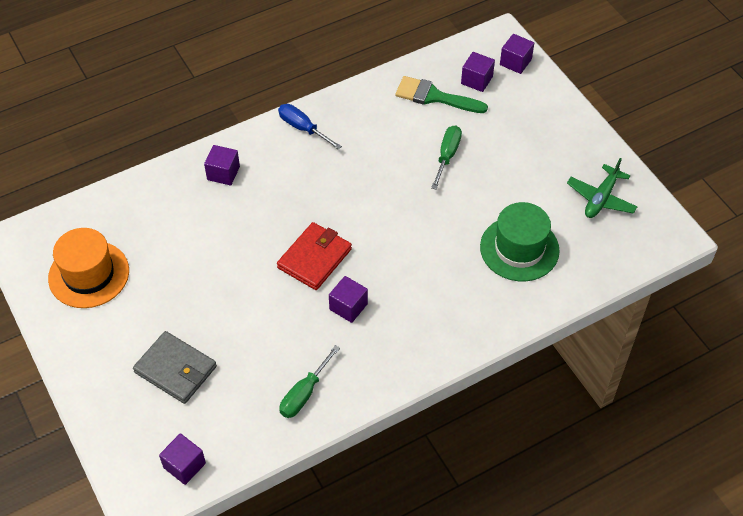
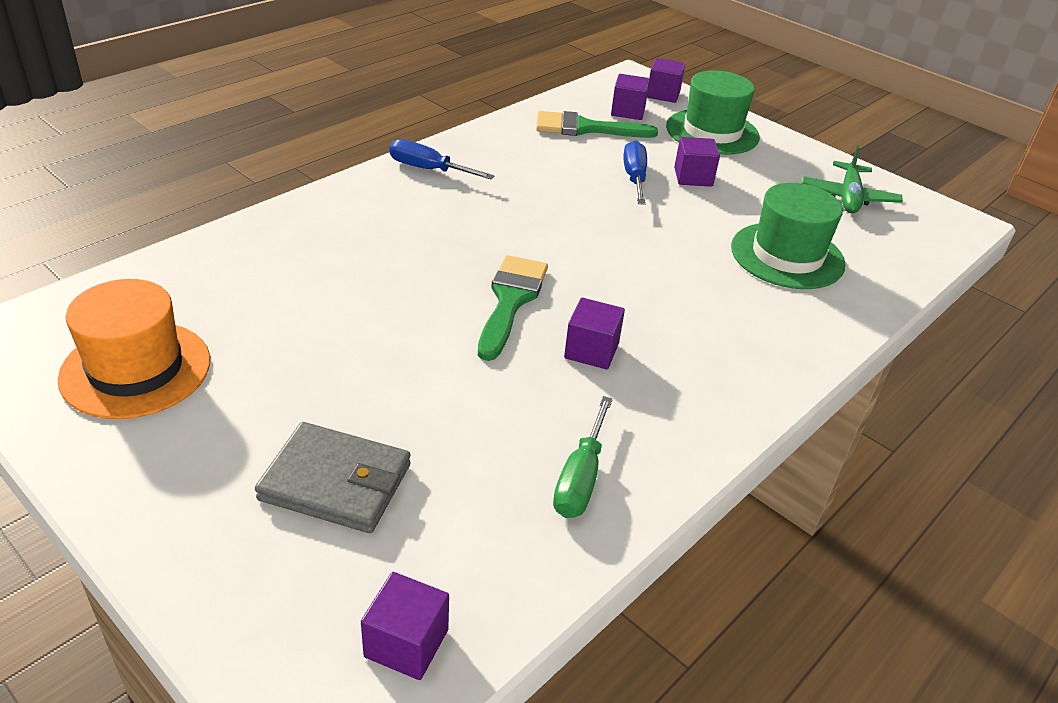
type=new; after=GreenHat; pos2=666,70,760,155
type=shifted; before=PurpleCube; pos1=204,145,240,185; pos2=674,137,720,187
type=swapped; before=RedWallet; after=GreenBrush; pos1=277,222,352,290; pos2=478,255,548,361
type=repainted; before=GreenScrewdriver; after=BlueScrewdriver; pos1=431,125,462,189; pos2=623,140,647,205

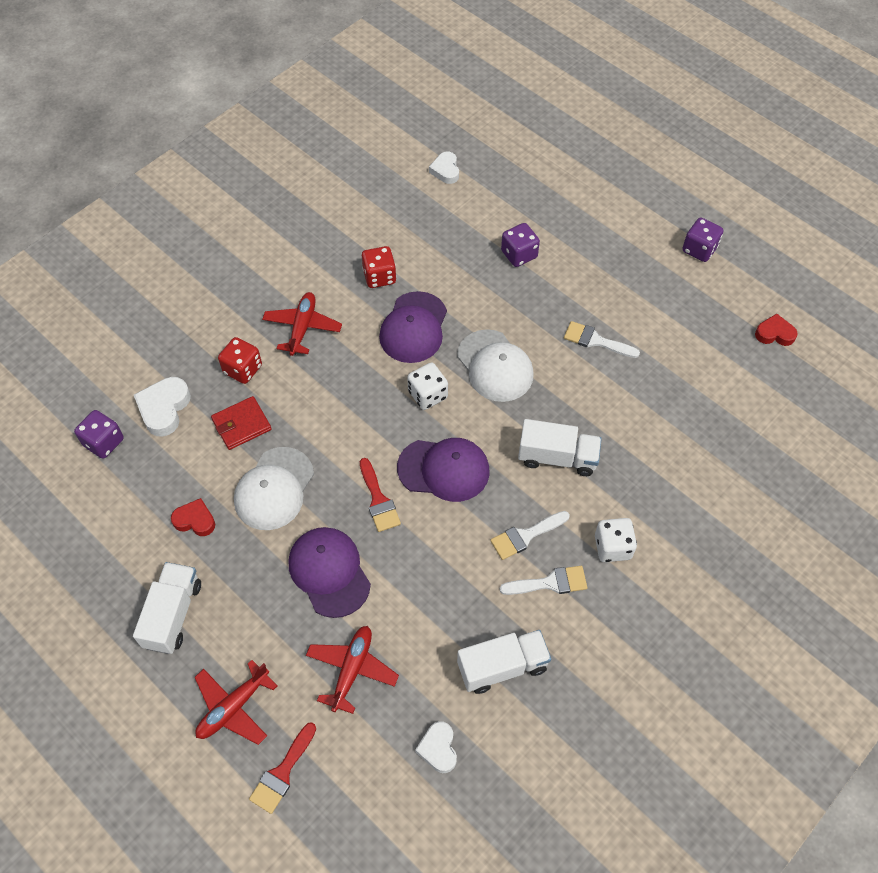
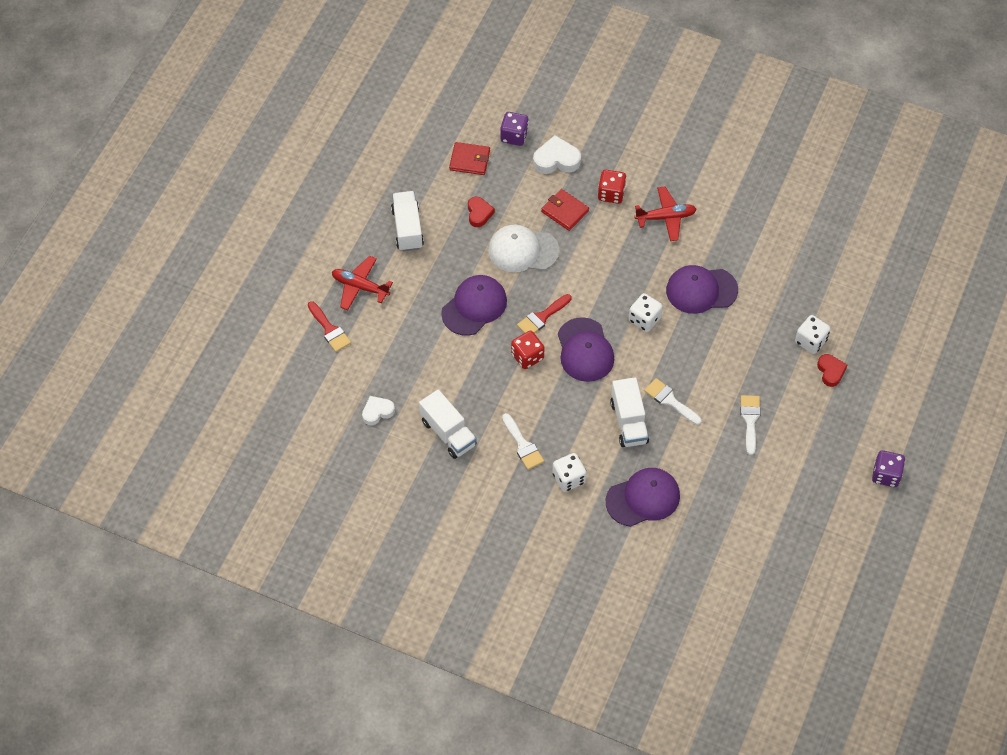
type=gone; before=RedPlane; pos1=306,626,399,714
type=gone; before=WhiteHeart; pos1=429,152,459,184
type=gone; before=WhiteCap; pos1=457,329,534,402
type=new; after=RedWallet; pos2=449,142,490,175
type=new; after=PurpleCap; pos2=606,468,680,527
type=shifted; before=RedDice; pos1=362,246,396,288; pos2=511,331,545,369
type=shifted; before=WhiteBrush; pos1=490,511,570,560; pos2=644,378,701,425
type=shifted; before=RedHeart; pos1=755,314,798,346; pos2=817,354,847,387
type=repainted; before=PurpleDice; after=WhiteDice; pos1=501,223,540,267; pos2=795,315,831,354
type=rotated; before=WhiteTruck; pos1=133,562,201,654; pos2=391,191,424,251; turn=-90
type=rotated; before=RedBrush; pos1=249,722,316,814; pos2=308,301,351,352; turn=-135

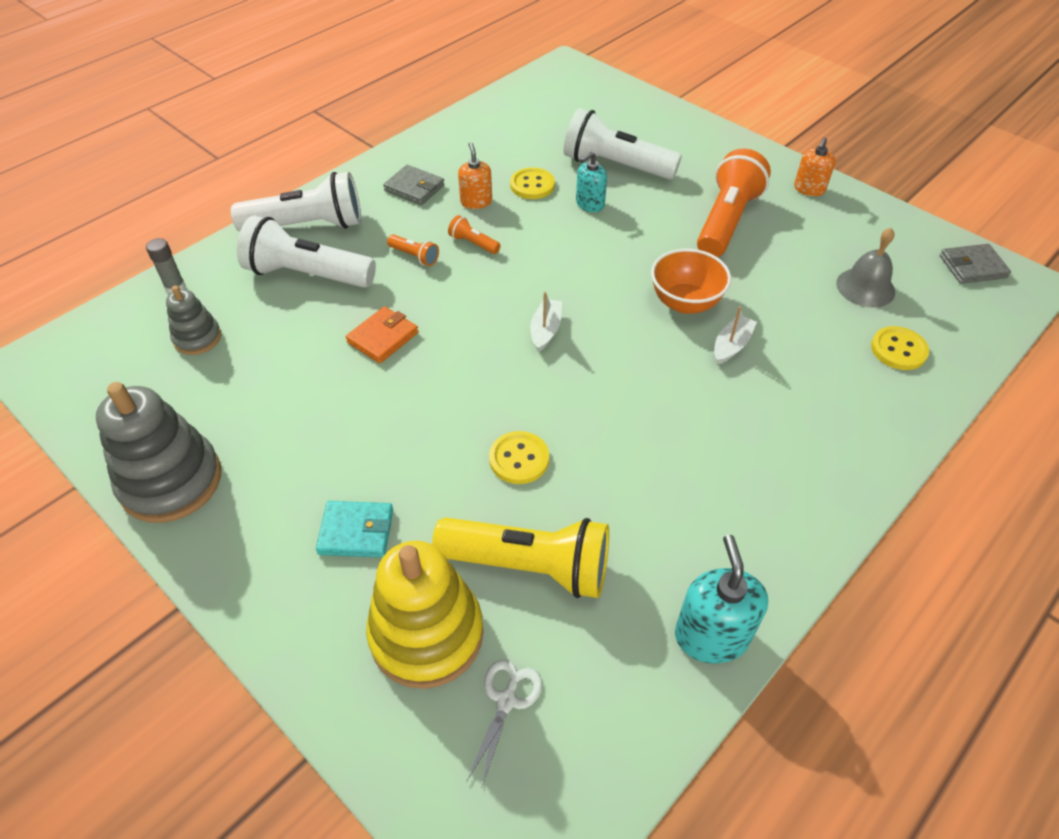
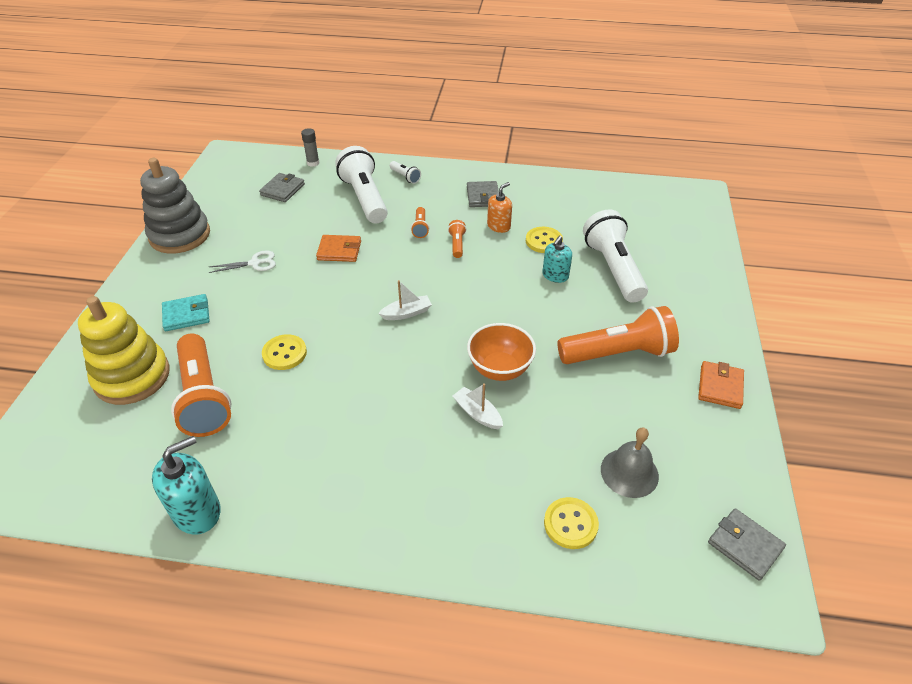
type=shifted; before=WhiteScissors; pos1=466,659,542,789; pos2=209,250,276,273
type=swapped; before=GreyStackingToy; after=GreyWallet; pos1=166,285,221,355; pos2=259,173,305,202
type=swapped; before=OrangeSoapDispenser; after=OrangeWallet; pos1=794,137,835,196; pos2=698,361,744,409
type=repainted; before=YellowFlashlight; after=OrangeFlashlight; pos1=432,517,609,598; pos2=171,333,231,437
type=rotated; before=TurquoiseWallet; pos1=316,501,393,558; pos2=162,294,210,331; turn=-75
type=rotated; before=TurquoiseSoapDispenser; pos1=576,152,607,212; pos2=542,236,572,283; turn=-75
type=rotated; before=WhiteBoat; pos1=714,306,757,365; pos2=453,383,503,429; turn=-135
type=scaled; before=WhiteFlashlight; pos1=231,172,361,231; pos2=390,161,421,184; scale=0.43

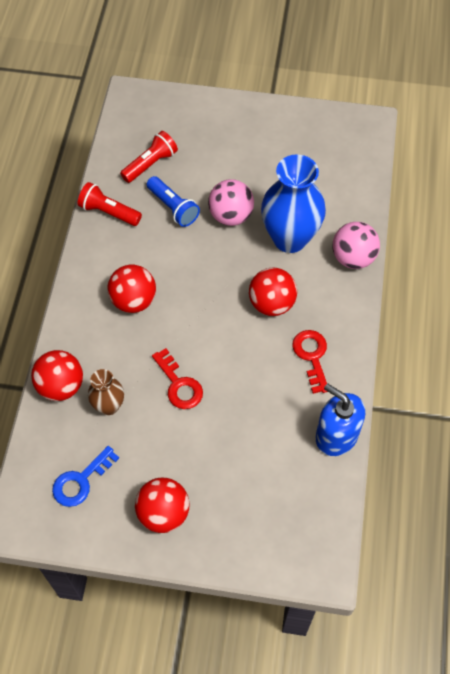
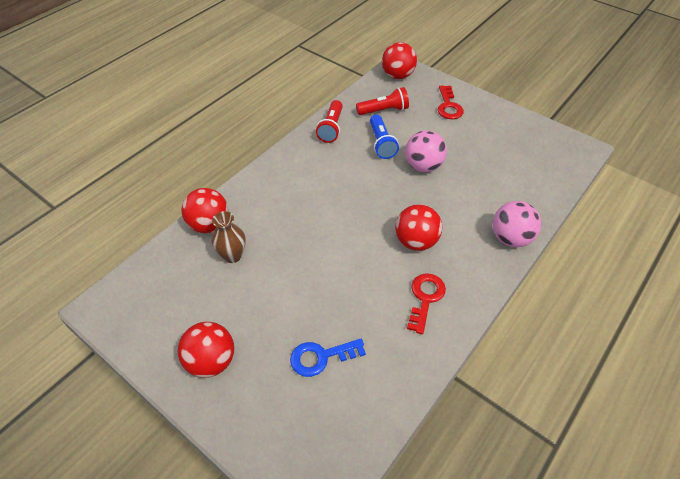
type=gone; before=BlueVase; pos1=261,154,326,253
type=gone; before=BlueSoapDispenser; pos1=316,383,365,456
type=shifted; before=BlueKey; pos1=52,446,119,507; pos2=290,339,366,377
type=shifted; before=RedBall; pos1=107,265,156,313; pos2=382,42,417,79
type=shifted; before=RedKey; pos1=152,348,203,409; pos2=438,85,464,119
type=rotated; before=RedFlashlight; pos1=78,182,142,226; pos2=316,100,343,143; turn=-135

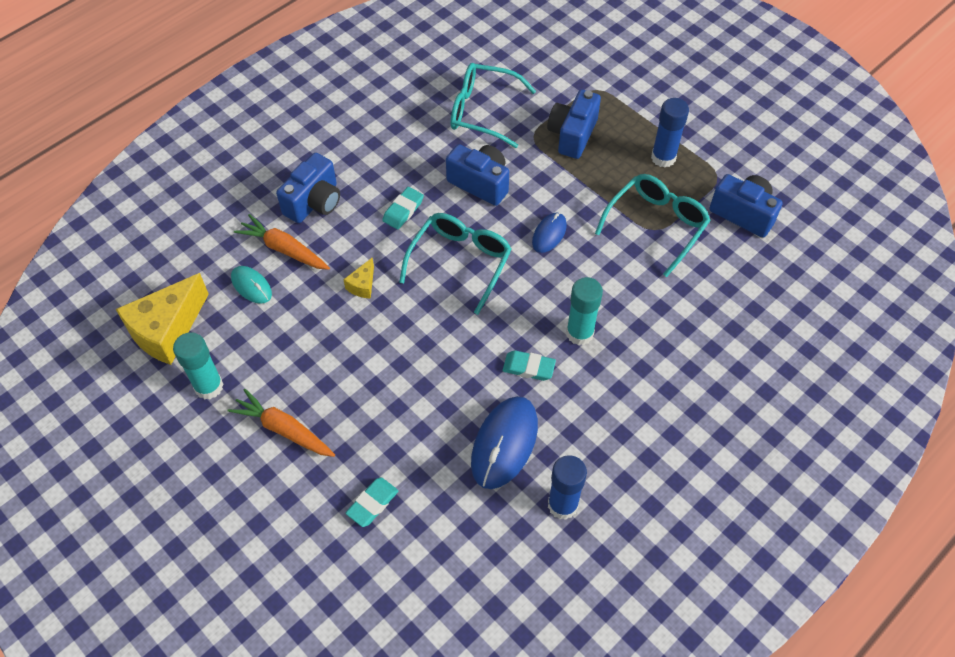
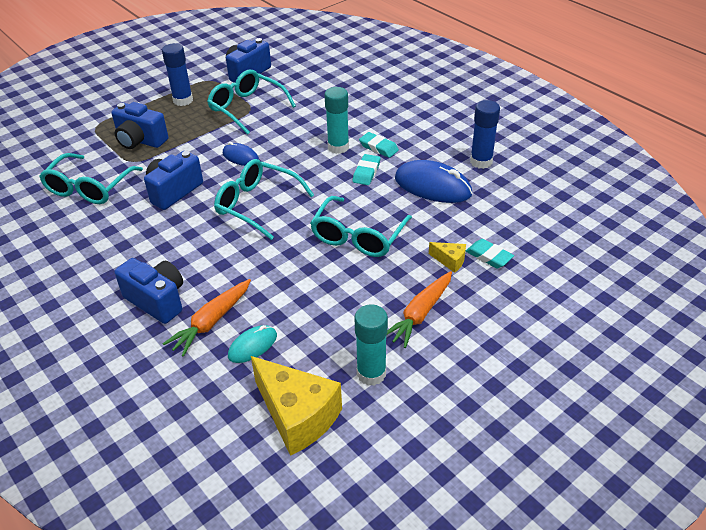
type=new; after=TurquoiseGlasses; pos2=310,196,412,257
type=shifted; before=YellowCheese; pos1=343,257,374,299; pos2=429,242,466,273
type=shifted; before=TurquoiseEraser; pos1=382,187,424,229; pos2=359,132,399,158

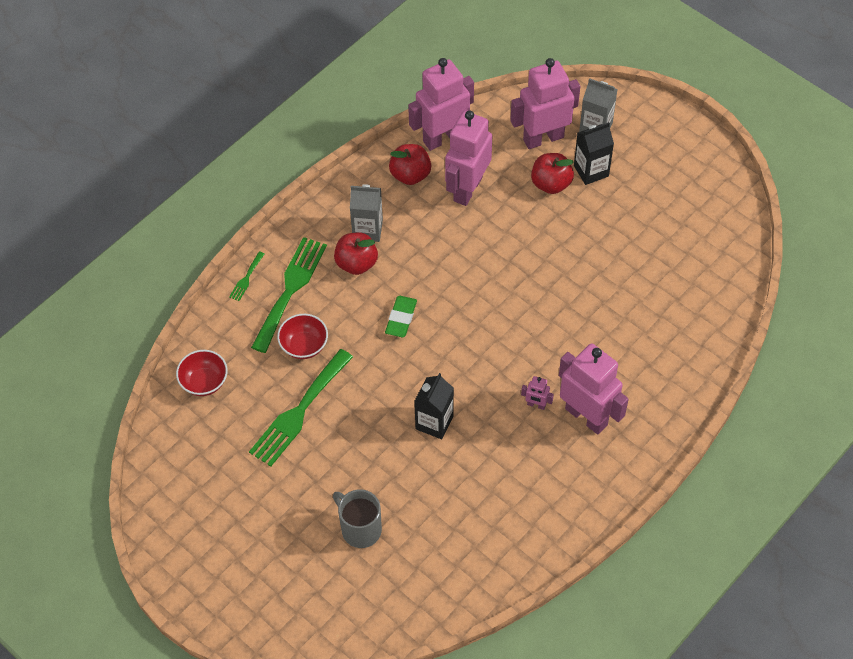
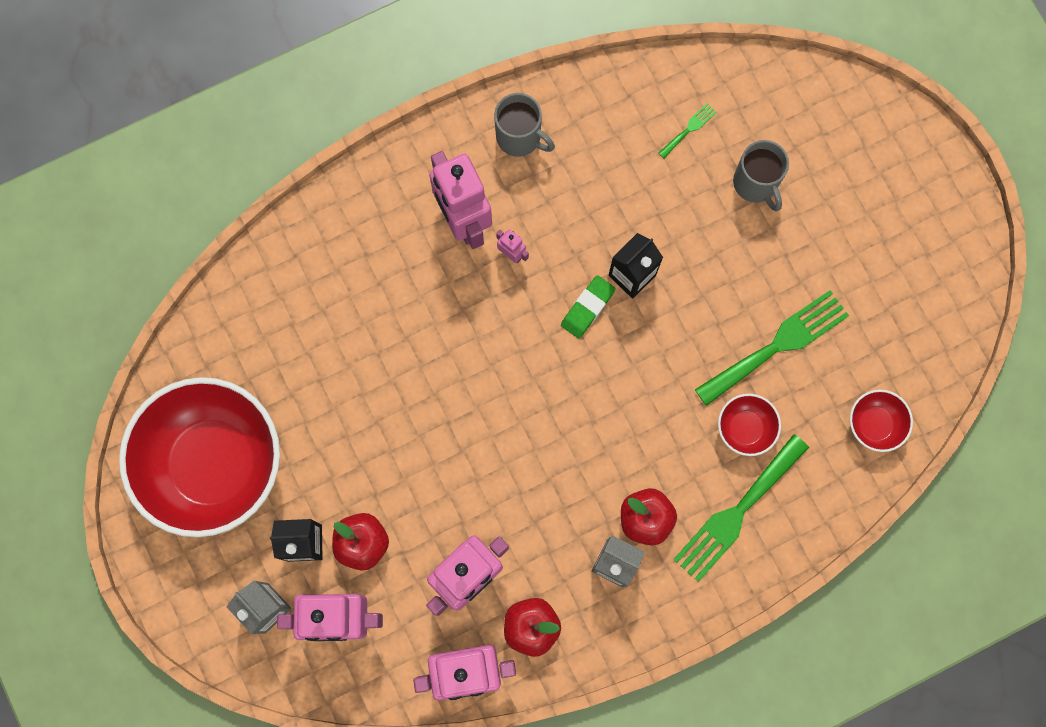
type=new; after=RedBowl; pos2=119,377,280,537
type=new; after=GreyMug; pos2=494,93,555,157
type=shifted; before=GreenFork; pos1=229,251,265,301; pos2=658,103,716,158
type=shifted; before=GreenEraser; pos1=385,296,417,337; pos2=561,275,615,339

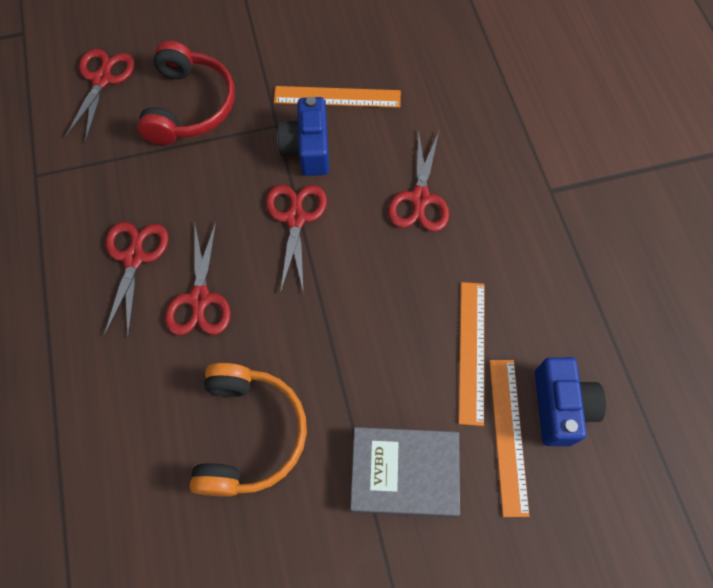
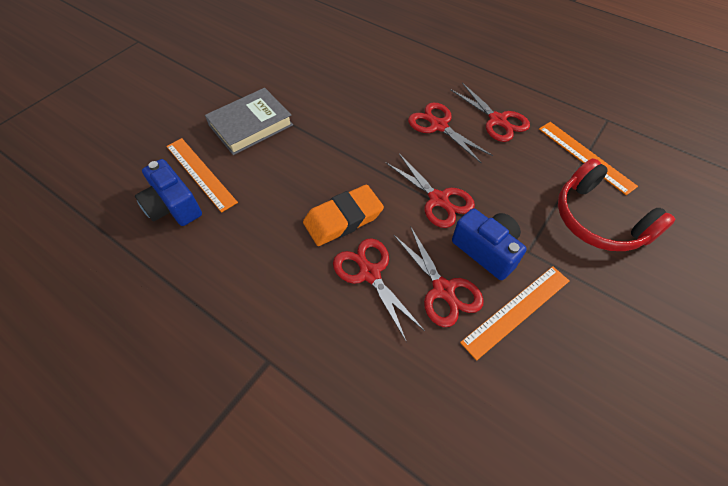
type=gone; before=OrangeHeadphones; pos1=190,363,307,497
type=new; after=OrangeEraser; pos2=303,185,384,246
type=shifted; before=RedScissors; pos1=65,49,135,142; pos2=393,226,484,327
type=shifted; before=OrangeRuler; pos1=459,282,484,426; pos2=539,122,638,195

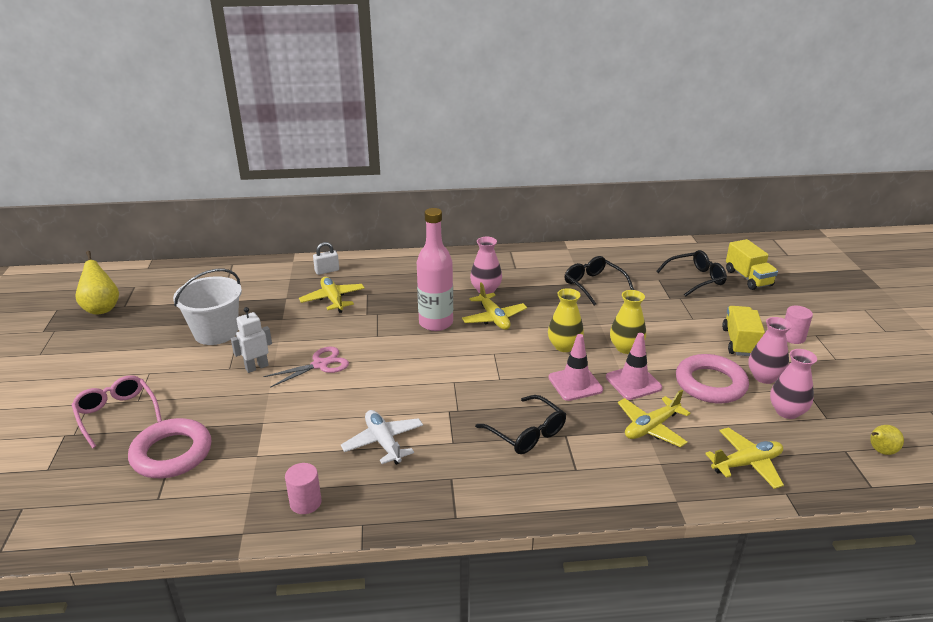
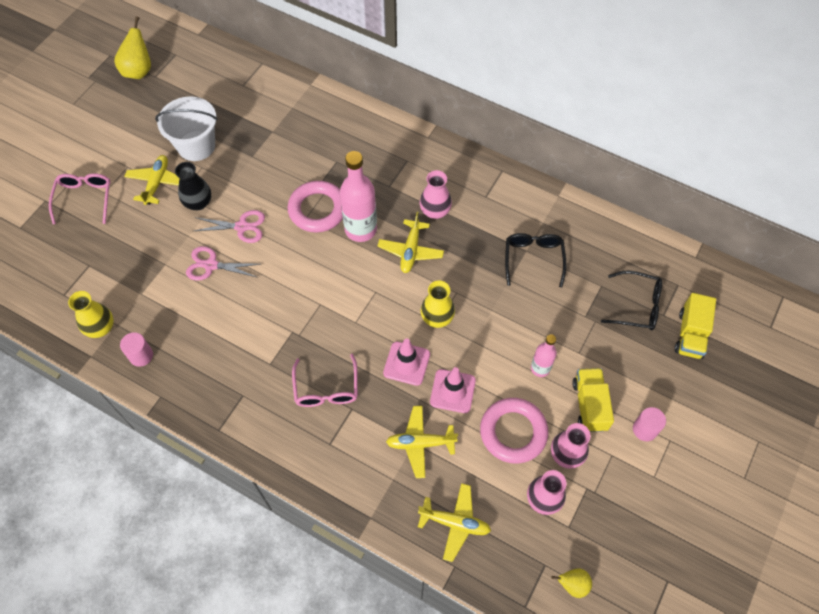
type=gone; before=WhitePadlock; pos1=313,242,339,275
type=gone; before=WhitePlane; pos1=341,410,423,465
type=new; after=PinkScissors; pos2=186,246,261,281
type=new; after=PinkBottle; pos2=531,334,557,377
type=shifted; before=PinkRing; pos1=128,418,212,478; pos2=288,181,343,232
type=shifted; before=YellowPlane; pos1=299,277,365,313; pos2=124,155,180,205
type=shifted; before=YellowVase; pos1=610,290,646,354; pos2=68,291,114,338
type=swapped; before=WhiteRobot; after=BlackVase; pos1=231,307,272,373; pos2=175,162,211,210
type=repainted; before=BlackGlasses; after=PinkGlasses; pos1=475,395,566,454; pos2=292,354,358,407
type=rotated; before=YellowTruck; pos1=722,306,765,356; pos2=572,368,614,432; turn=-45

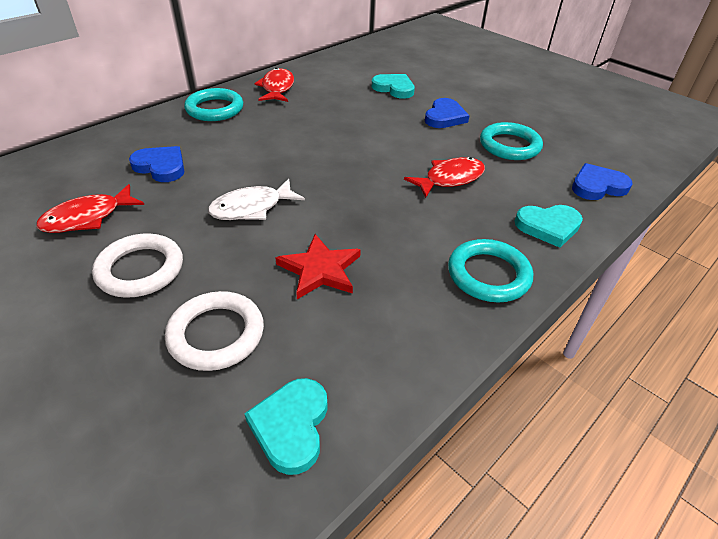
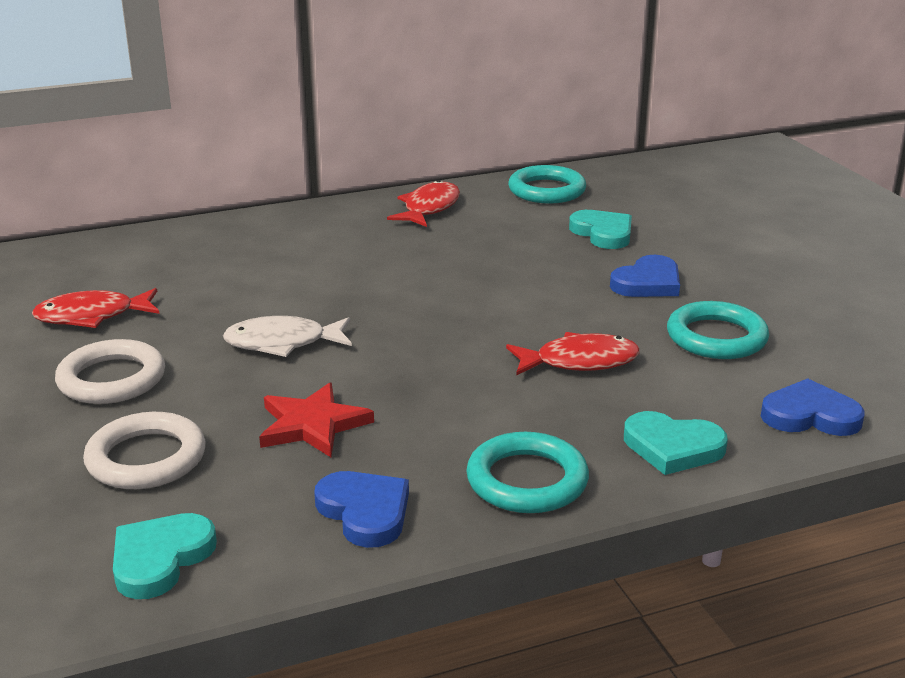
type=shifted; before=BlueHeart; pos1=129,146,185,182; pos2=314,471,409,548
type=shifted; before=TurquoiseRing; pos1=184,88,243,121; pos2=508,165,586,204

